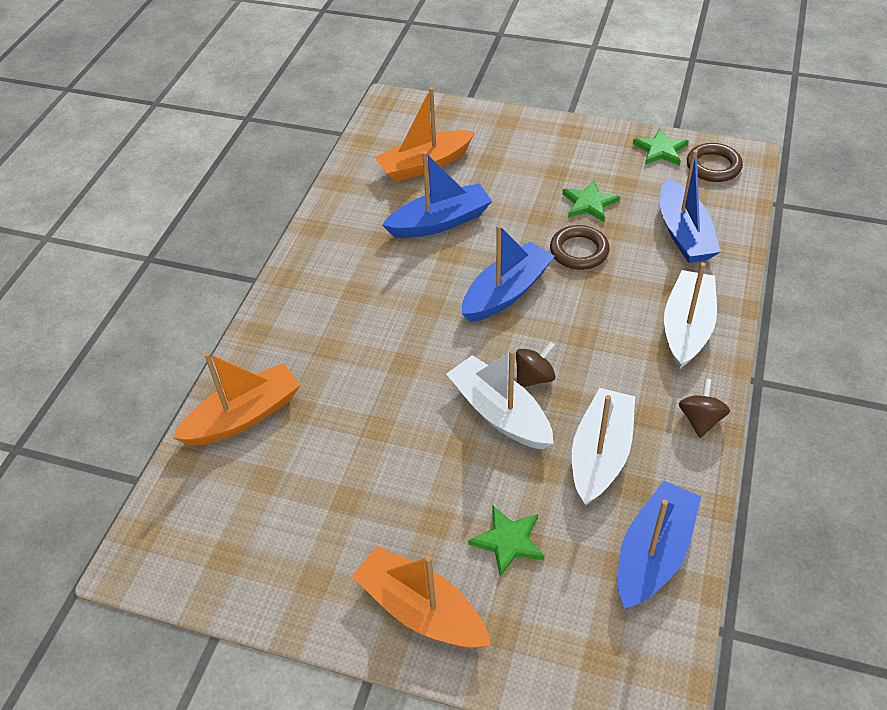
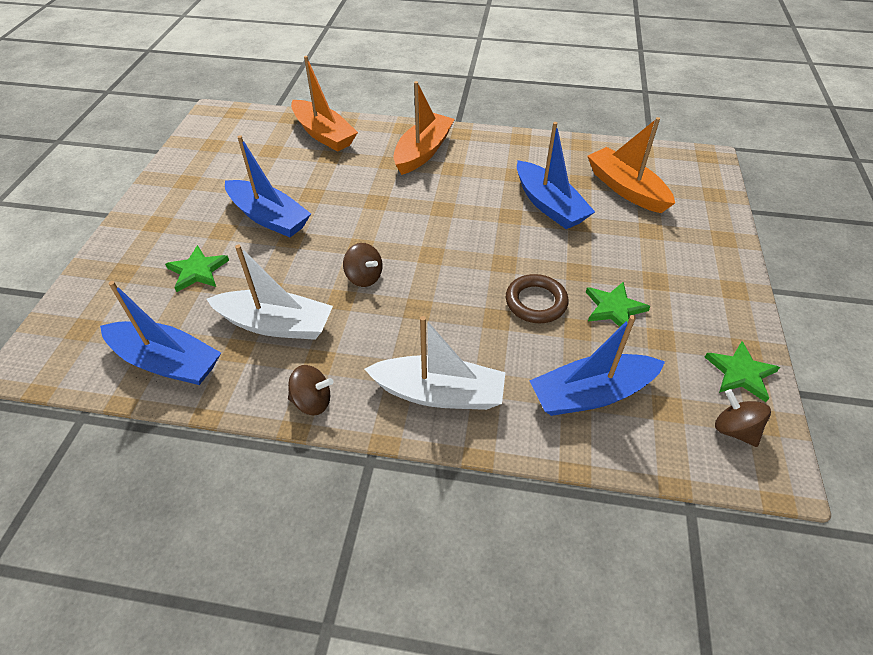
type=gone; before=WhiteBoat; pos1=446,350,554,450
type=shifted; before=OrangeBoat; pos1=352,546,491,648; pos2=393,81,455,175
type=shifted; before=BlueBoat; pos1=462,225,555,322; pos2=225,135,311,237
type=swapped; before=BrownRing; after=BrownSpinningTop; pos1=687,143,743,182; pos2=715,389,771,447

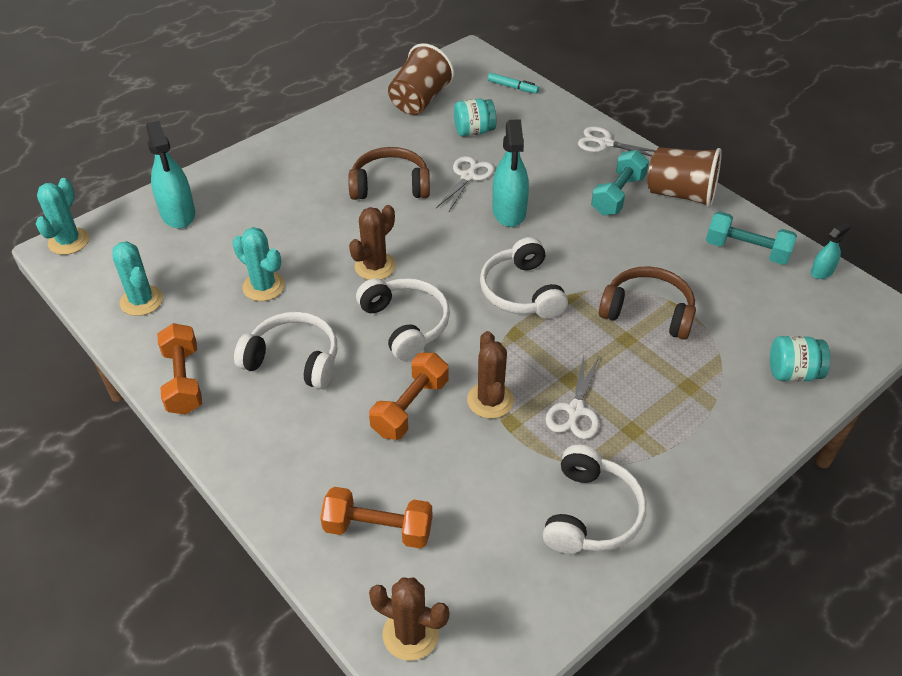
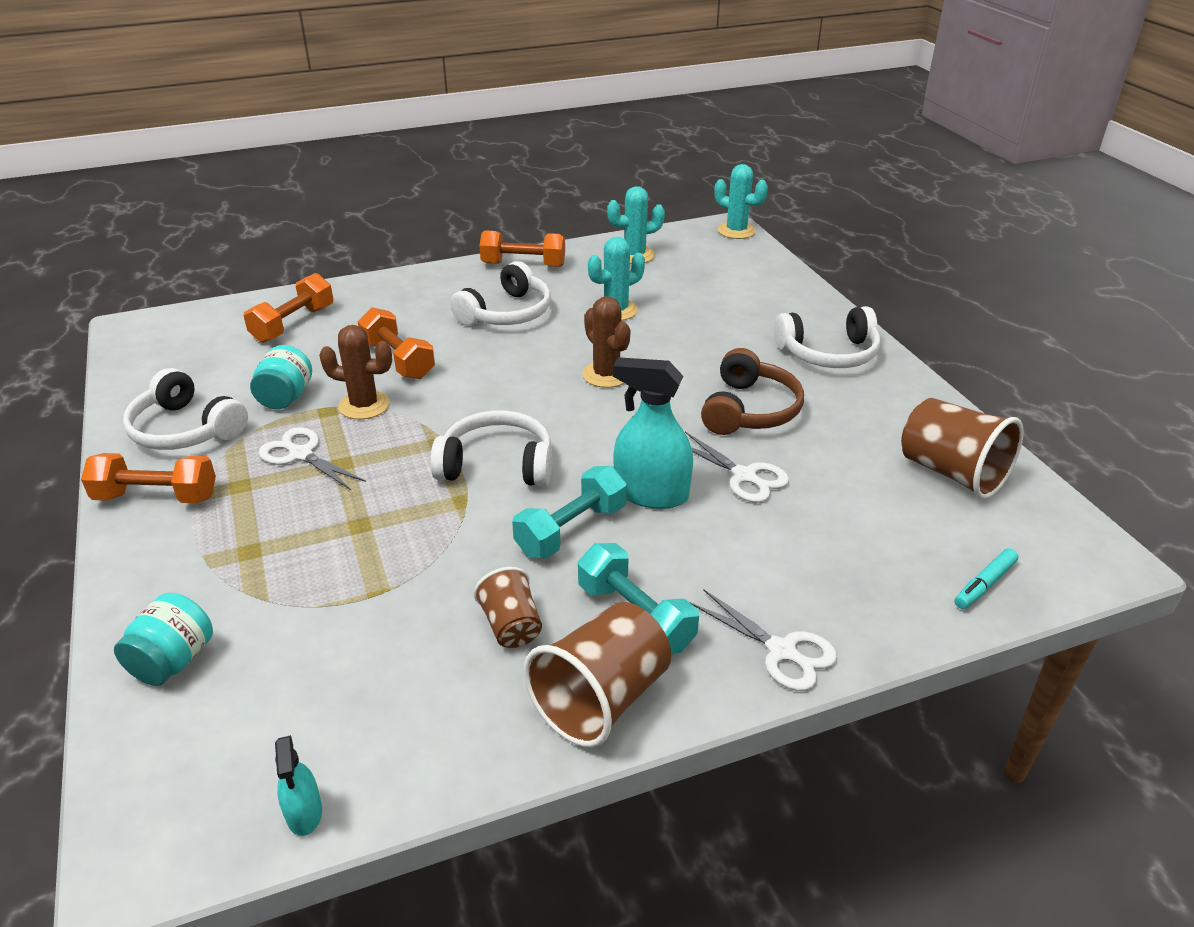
type=gone; before=TurquoiseSprayBottle; pos1=146,121,195,228
type=gone; before=BrownCactus; pos1=369,578,449,661
type=gone; before=BrownHeadphones; pos1=599,267,696,340
type=new; after=OrangeDumbbell; pos2=81,453,216,503
type=new; after=BrownCup; pos2=473,567,542,648
type=shifted; before=WhiteHeadphones; pos1=356,278,450,361; pos2=774,306,880,368
type=shifted; before=TurquoiseJar; pos1=454,98,496,137; pos2=250,345,312,409
type=shifted; before=TurquoiseDumbbell; pos1=706,211,797,265; pos2=512,466,627,559
type=rotated; before=WhiteScissors; pos1=578,126,656,157; pos2=691,589,837,691; turn=90

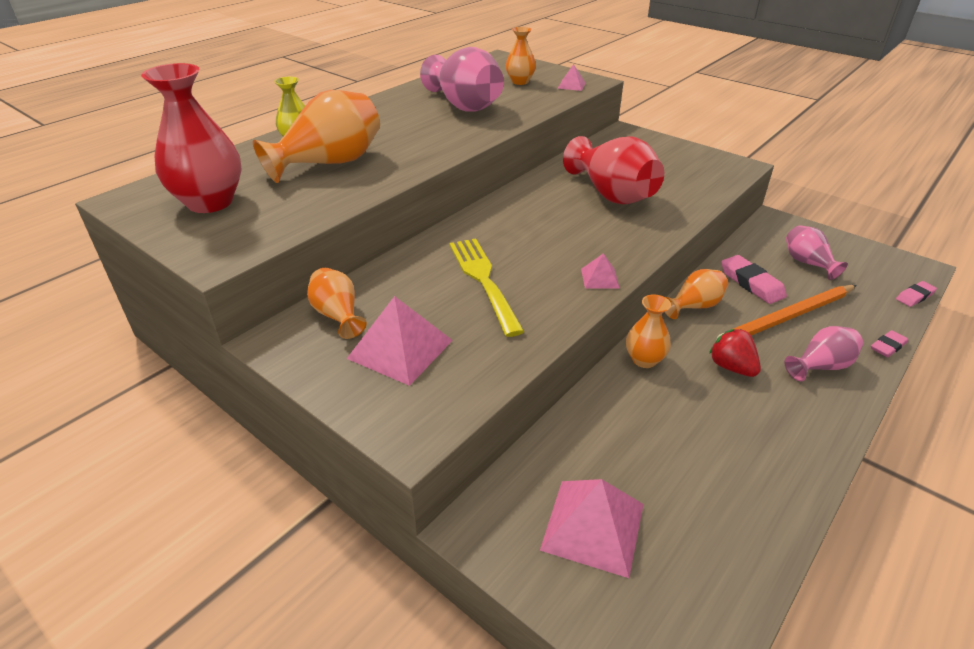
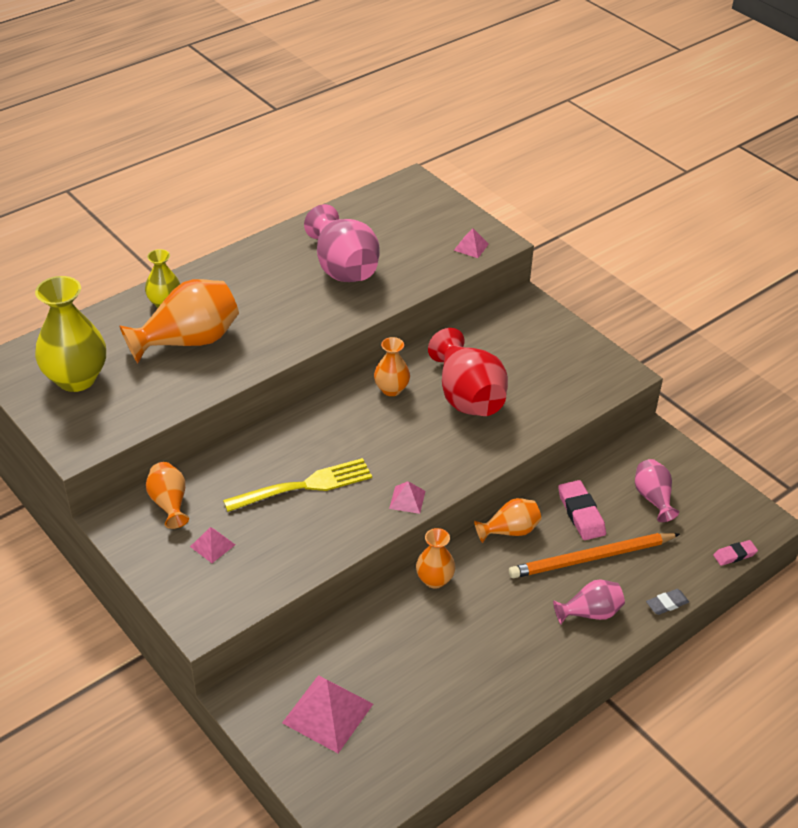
type=gone; before=RedStrawberry; pos1=709,329,761,377
type=shifted; before=OrangeVase; pos1=506,27,536,85; pos2=374,337,410,396
type=repainted; before=RedVase; after=YellowVase; pos1=141,63,242,213; pos2=35,276,106,392
type=repainted; before=PinkEraser; after=GreyEraser; pos1=871,330,908,357; pos2=646,589,689,615
type=rotated; before=YellowFork; pos1=449,239,525,337; pos2=223,458,372,512; turn=75
type=scaled; before=PinkPyramid; pos1=347,296,453,386; pos2=190,527,235,563; scale=0.52

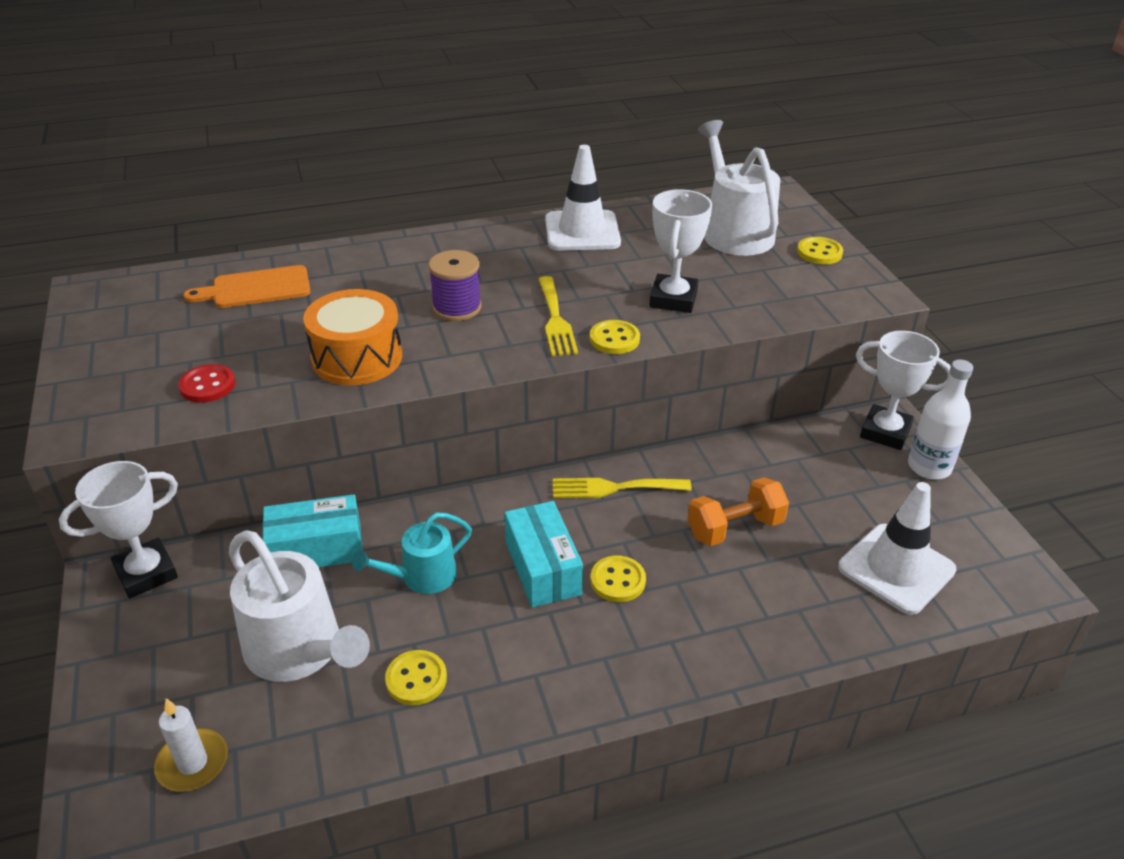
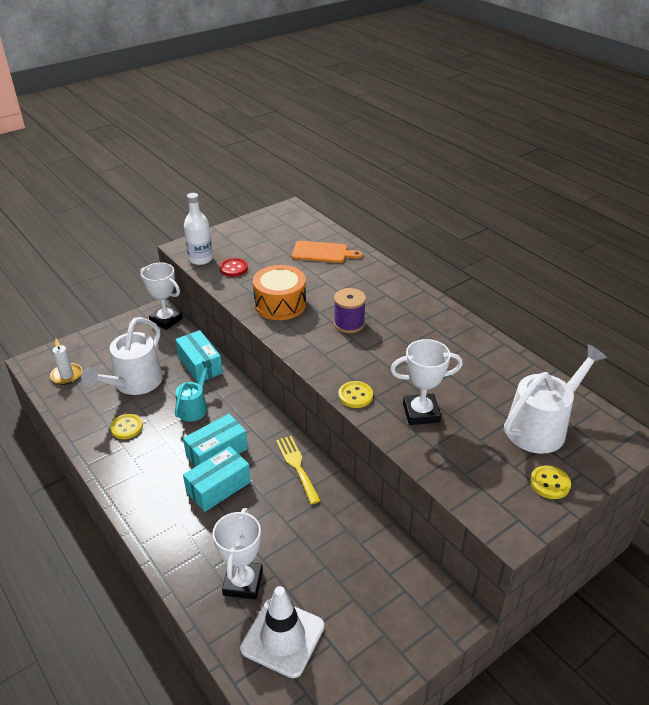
type=gone; before=YellowFork; pos1=538,276,578,356
type=gone; before=WhiteTrafficCone; pos1=545,145,621,251
type=gone; before=OrangeDumbbell; pos1=688,477,789,546
type=shifted; before=WhiteTrophy; pos1=856,331,951,450; pos2=213,508,263,599
type=shifted; before=WhiteBottle; pos1=908,359,973,479; pos2=184,193,213,265
type=swapped; before=YellowButton; after=TurquoiseBox; pos1=591,556,646,602; pos2=183,446,251,512
type=rotated; before=OrangeCuttingBoard; pos1=183,265,311,308; pos2=292,241,363,263; turn=135
type=rotated; before=TurquoiseWateringCan; pos1=352,512,472,594; pos2=175,361,213,422; turn=75

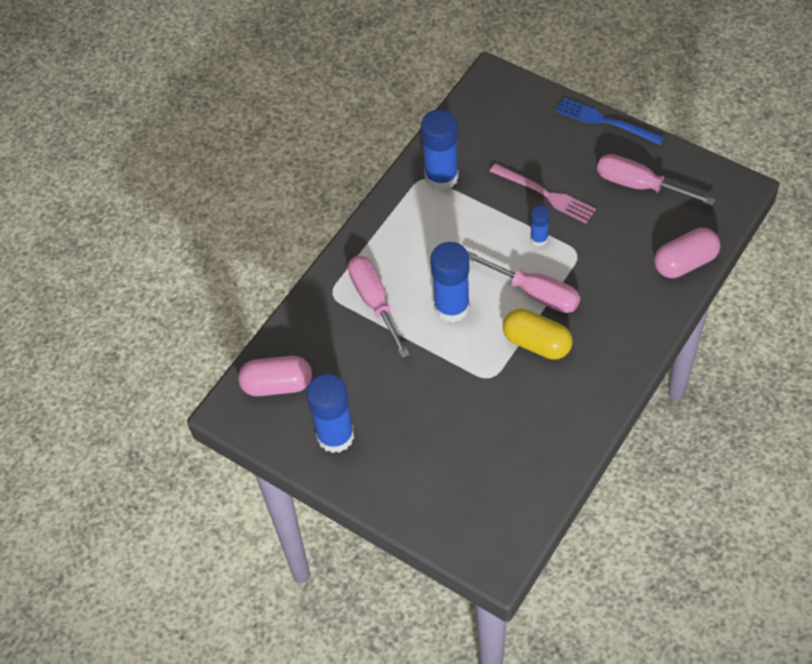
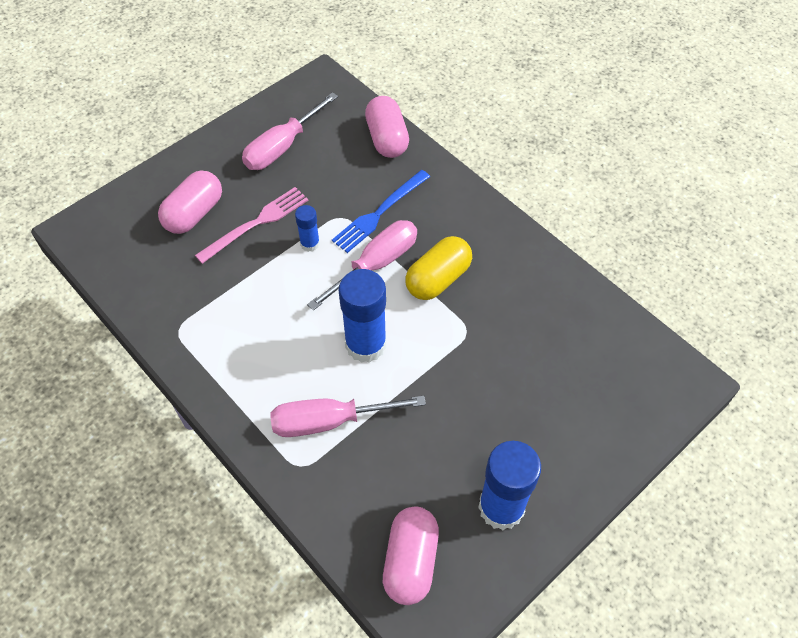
type=gone; before=BlueGlueStick; pos1=421,109,459,191
type=new; after=PinkCapsule; pos2=158,170,222,234
type=shifted; before=BlueFork; pos1=556,98,664,145; pos2=332,170,430,253

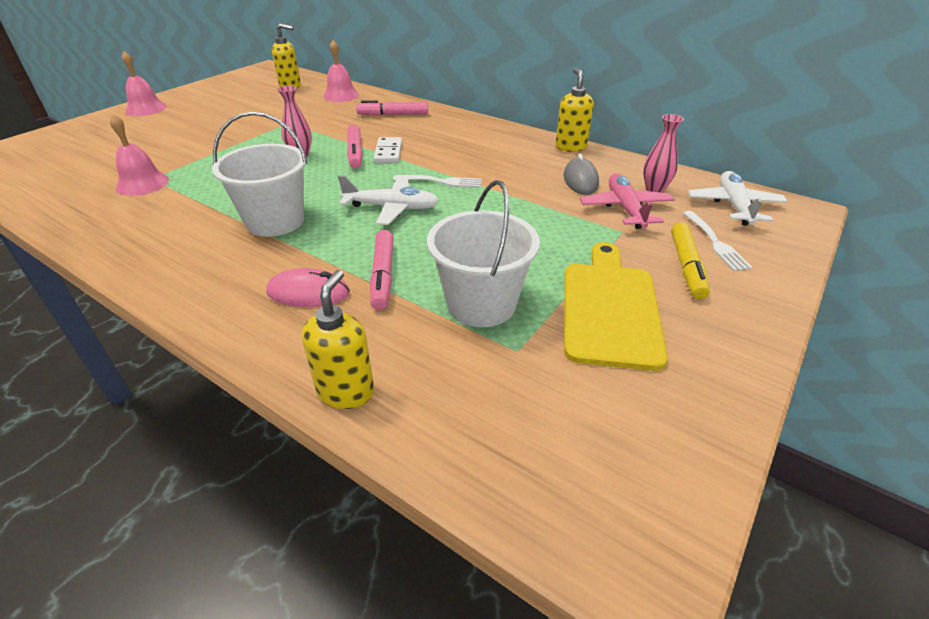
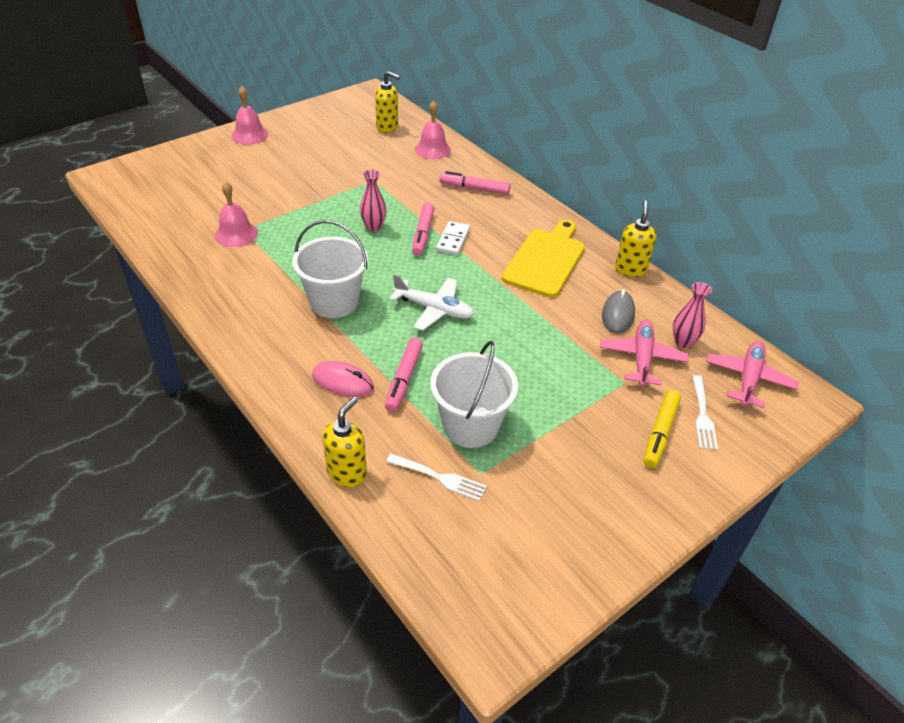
type=shifted; before=WhiteFork; pos1=393,175,482,188; pos2=386,454,487,501
type=shifted; before=YellowCuttingBoard; pos1=564,242,668,371; pos2=502,219,585,298
type=repainted; before=WhitePlane; after=PinkPlane; pos1=688,171,788,226; pos2=706,341,799,408

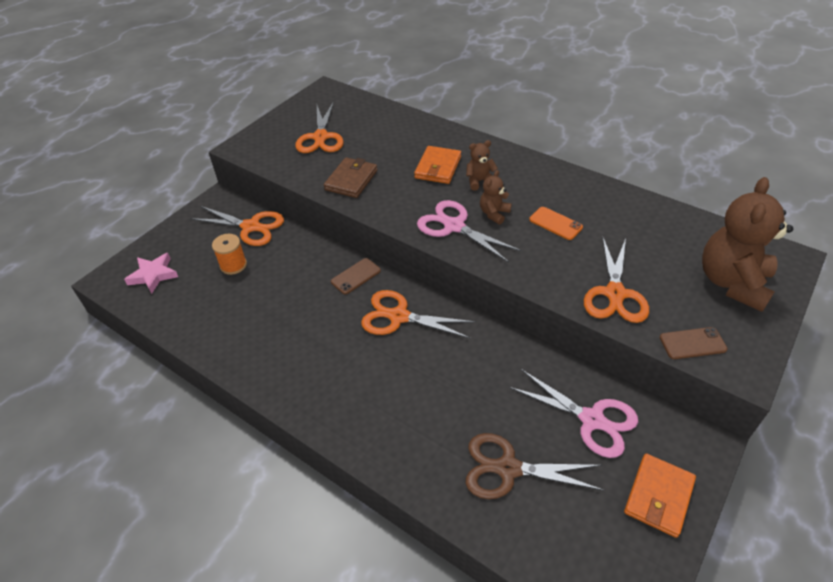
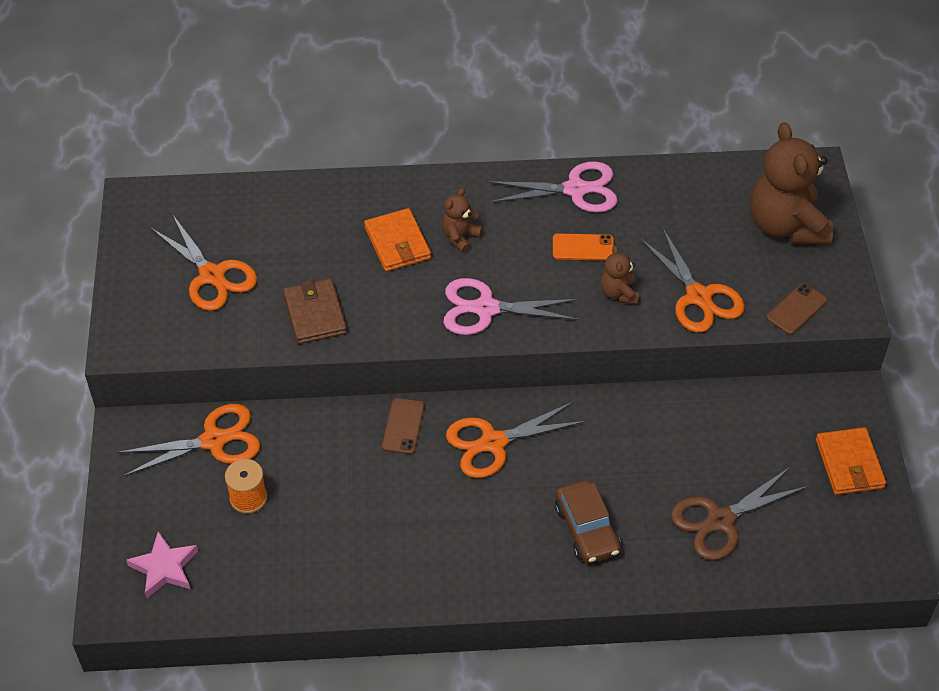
type=new; after=BrownCar; pos2=555,480,620,564
type=shifted; before=BrownTeddyBear; pos1=480,170,512,225; pos2=600,246,639,304
type=shifted; before=PinkScissors; pos1=509,369,638,458; pos2=488,162,617,213

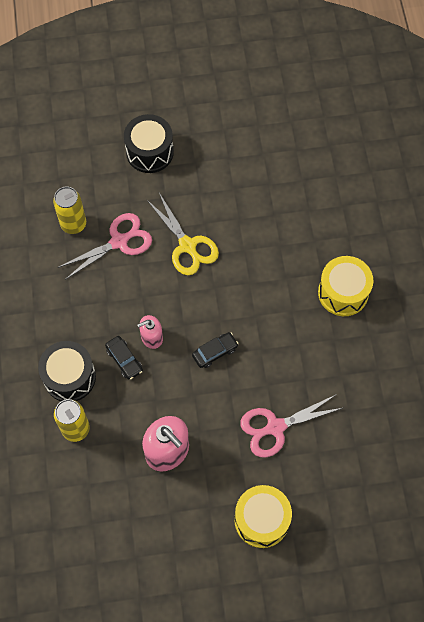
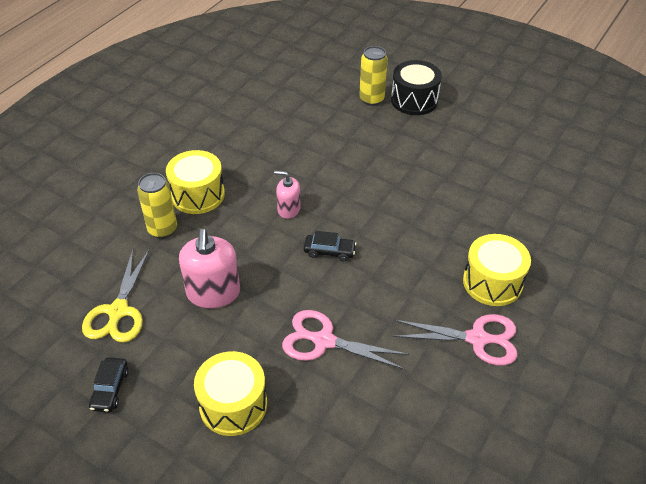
type=shifted; before=YellowCan; pos1=53,187,86,234; pos2=359,46,388,106
type=shifted; before=PinkScissors; pos1=57,213,152,280; pos2=393,314,518,366
type=shifted; before=BlackCar; pos1=105,336,143,380; pos2=89,357,129,412
type=shifted; before=YellowScissors; pos1=146,193,219,275; pos2=82,248,150,343
type=repainted; before=BlackDrum; after=YellowDrum; pos1=38,341,96,401; pos2=166,150,225,214

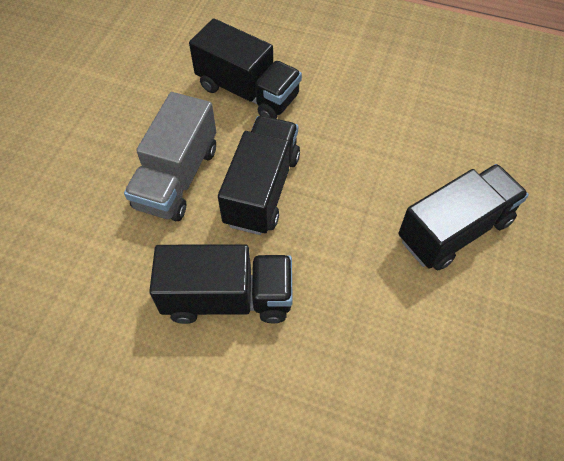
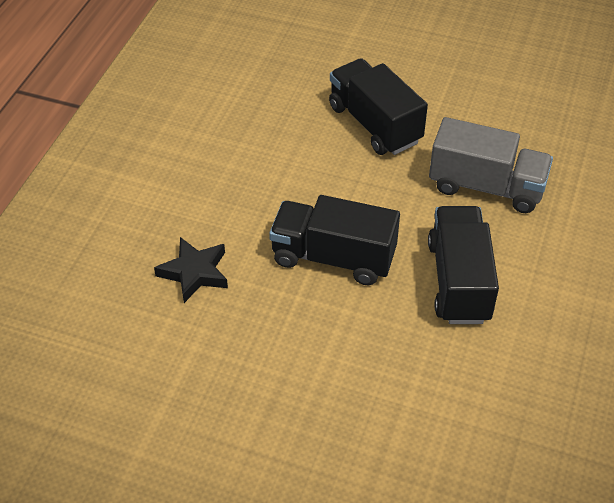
type=shifted; before=GreyTruck; pos1=124,92,216,221; pos2=429,117,553,213
type=swapped; before=BlackTruck; after=BlackStar; pos1=189,18,302,119; pos2=154,237,228,303

